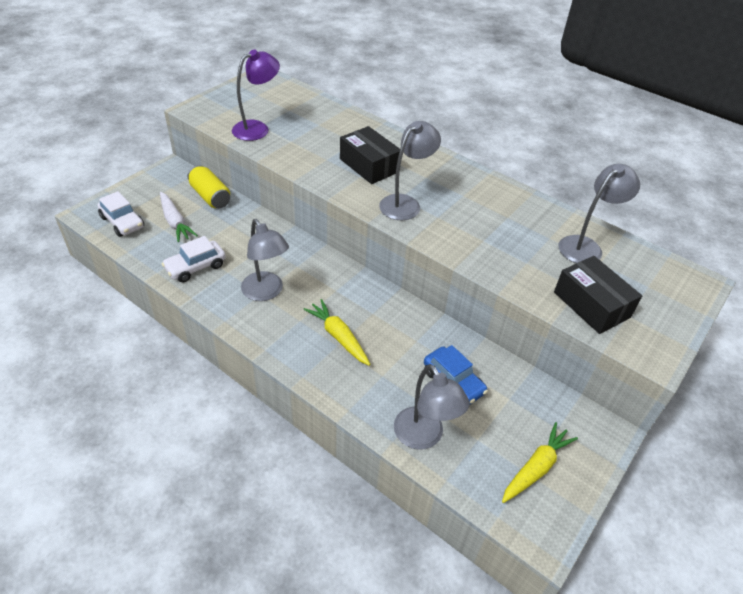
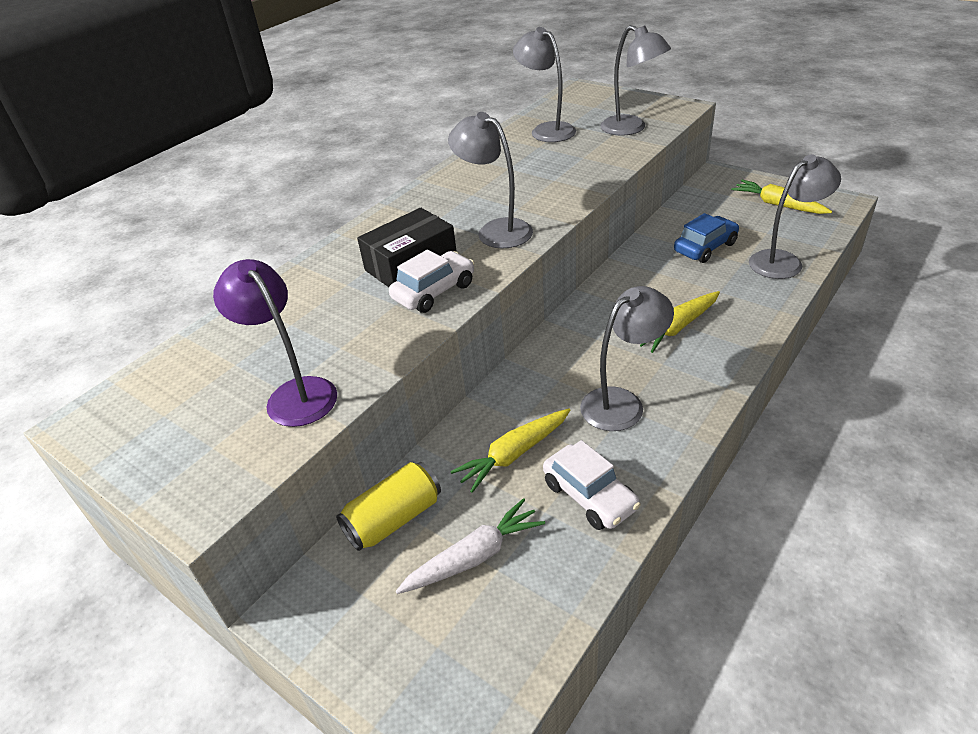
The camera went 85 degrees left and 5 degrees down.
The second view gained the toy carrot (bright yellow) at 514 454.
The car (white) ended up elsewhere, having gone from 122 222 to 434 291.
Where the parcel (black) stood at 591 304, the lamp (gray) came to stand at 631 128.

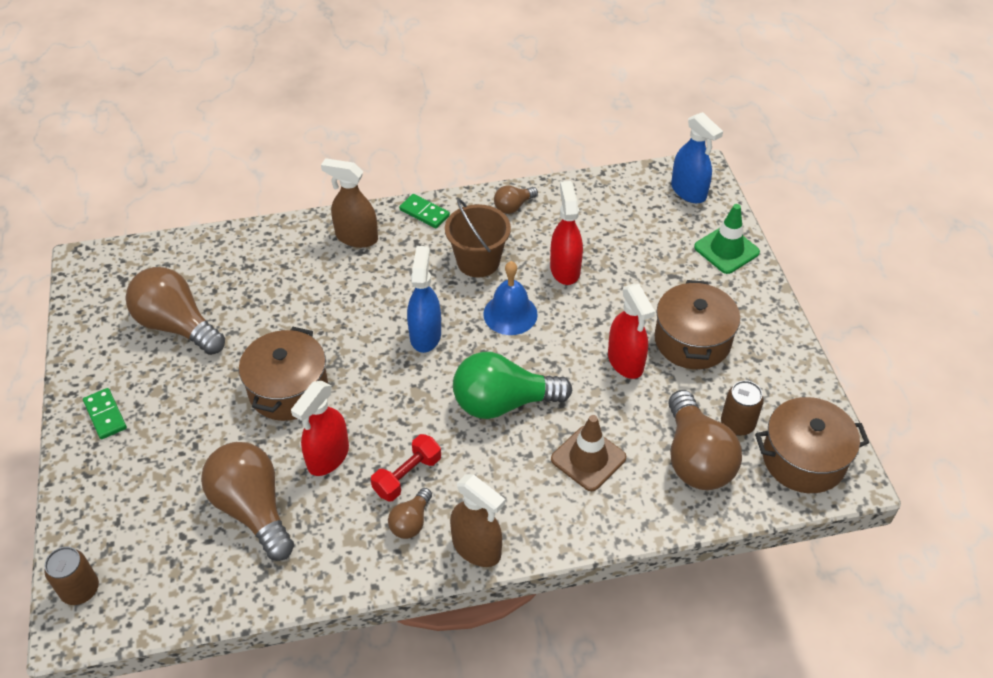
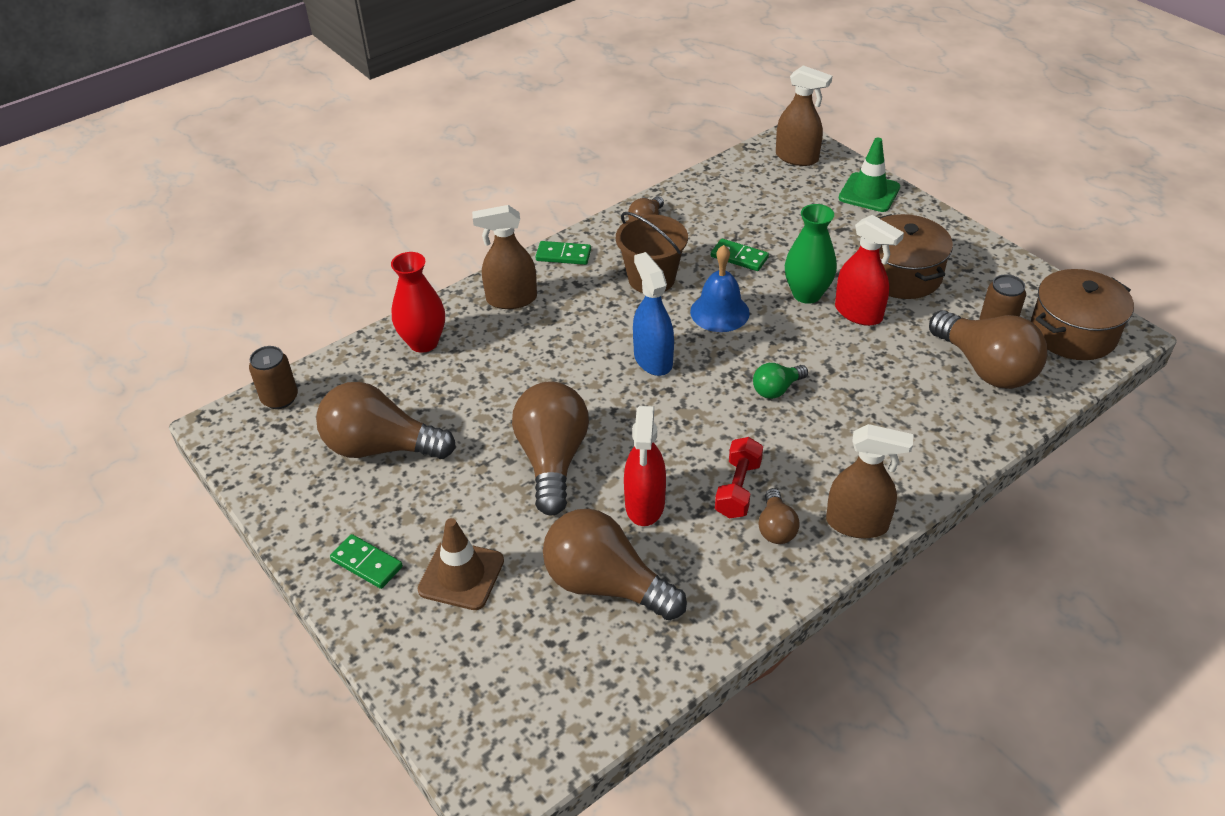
The camera went 25 degrees left and 5 degrees down.
The second view gained the tall vase (red) at 423 342.
The second view gained the tall vase (emerald) at 807 294.
The can (russet) ended up elsewhere, having gone from 80 590 to 280 398.
The road cone (russet) ended up elsewhere, having gone from 588 458 to 461 575.
Where the cooking pot (russet) stood at 288 389, the light bulb (russet) came to stand at 552 460.
Where the sprayer (red) stood at 565 269, the domino tile (emerald) came to stand at 739 257.
What was the sprayer (royal blue) at 688 191 turned into the sprayer (russet) at 797 158.
The size of the light bulb (emerald) at 503 403 changed by a factor of 0.49.

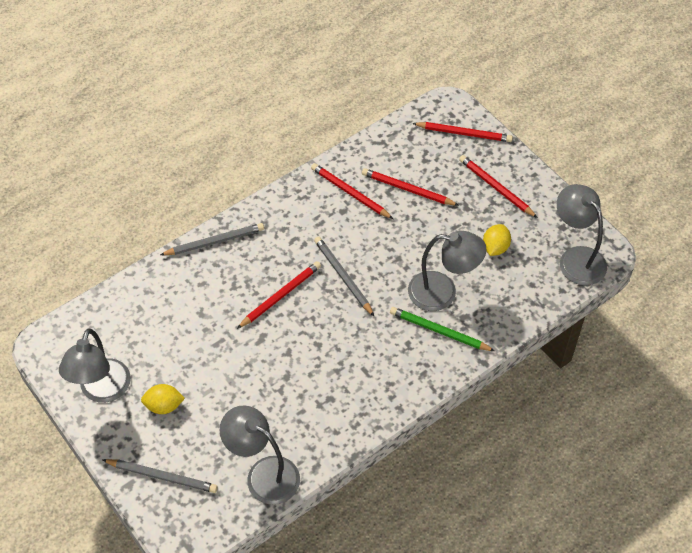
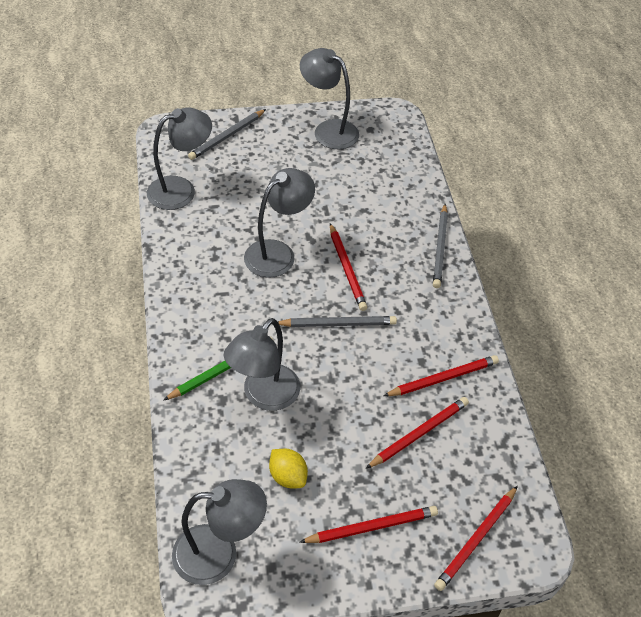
The camera went 115 degrees right and 5 degrees down.
The second view lost the toy lemon (bright yellow) at 164 406.
The second view gained the lamp (gray) at 278 253.

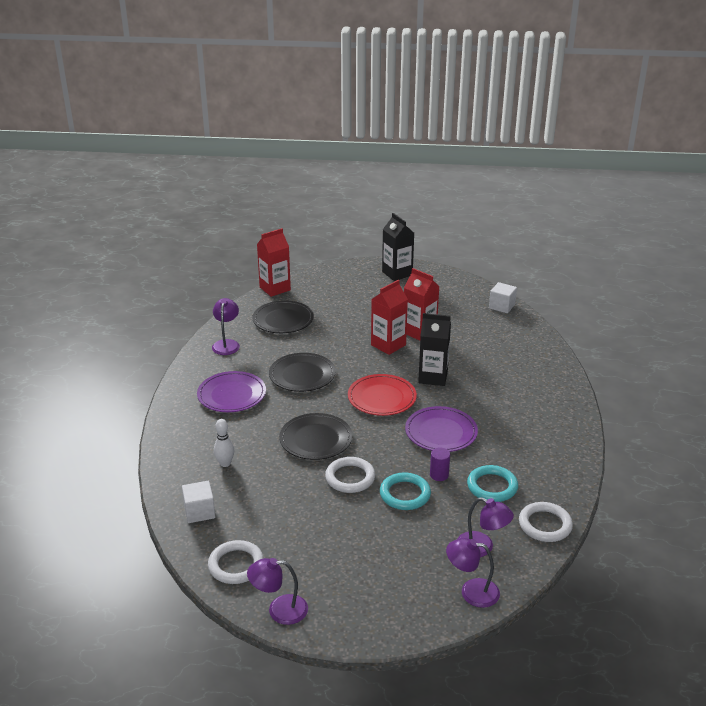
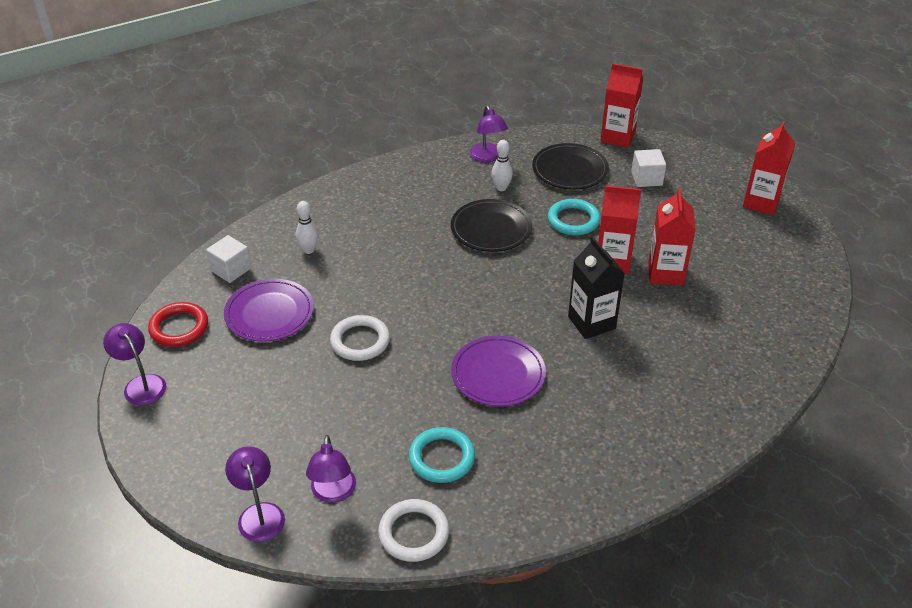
The camera went 55 degrees right and 10 degrees up.
The second view lost the dinner plate (black) at 316 439.
The second view lost the dinner plate (red) at 382 398.
The second view lost the cylinder (royal purple) at 439 475.
The second view gained the skittle (white) at 501 188.
The dinner plate (royal purple) ended up elsewhere, having gone from 231 395 to 269 313.
The torus (aqua) ended up elsewhere, having gone from 405 494 to 573 220.
The cube (white) ended up elsewhere, having gone from 502 306 to 646 178.
What was the torus (white) at 236 565 turned into the torus (red) at 179 327.
What was the carton (black) at 397 273 turned into the carton (red) at 761 202.
The lamp (royal purple) at 226 344 ended up facing another way, 105 degrees clockwise from before.

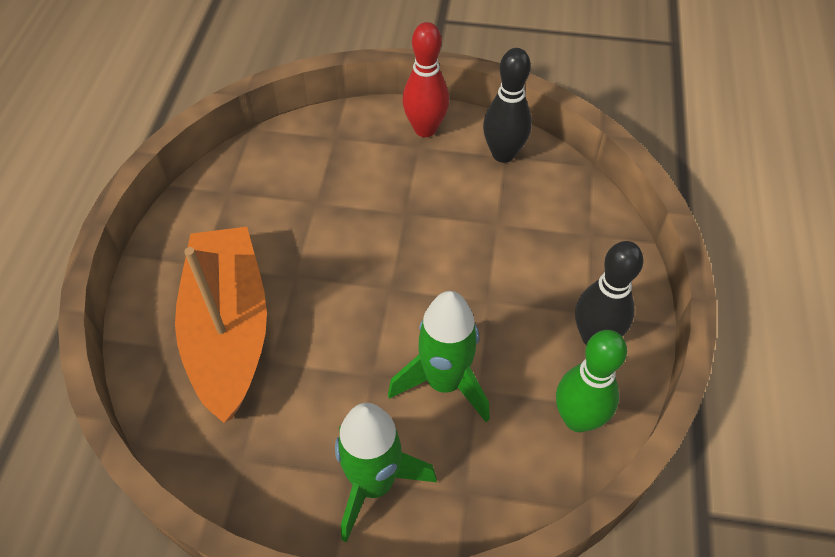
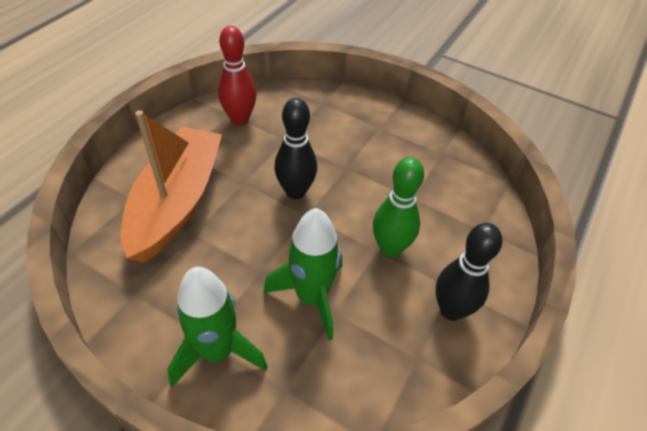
The camera went 20 degrees right and 5 degrees down.
The skittle (red) ended up elsewhere, having gone from 425 129 to 240 119.
The skittle (black) ended up elsewhere, having gone from 503 154 to 295 191.
The skittle (emerald) ended up elsewhere, having gone from 577 419 to 390 248.

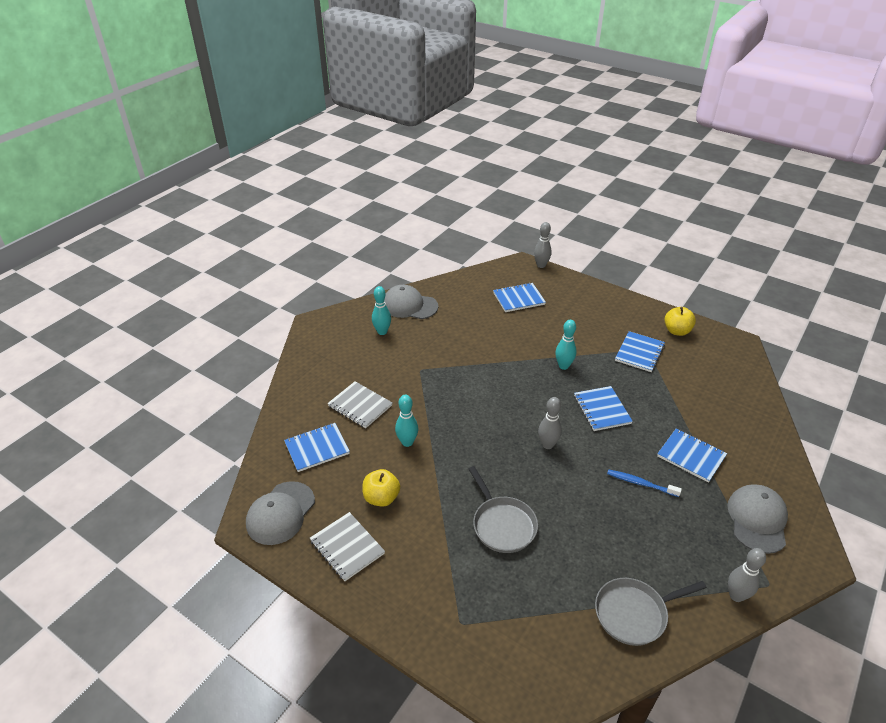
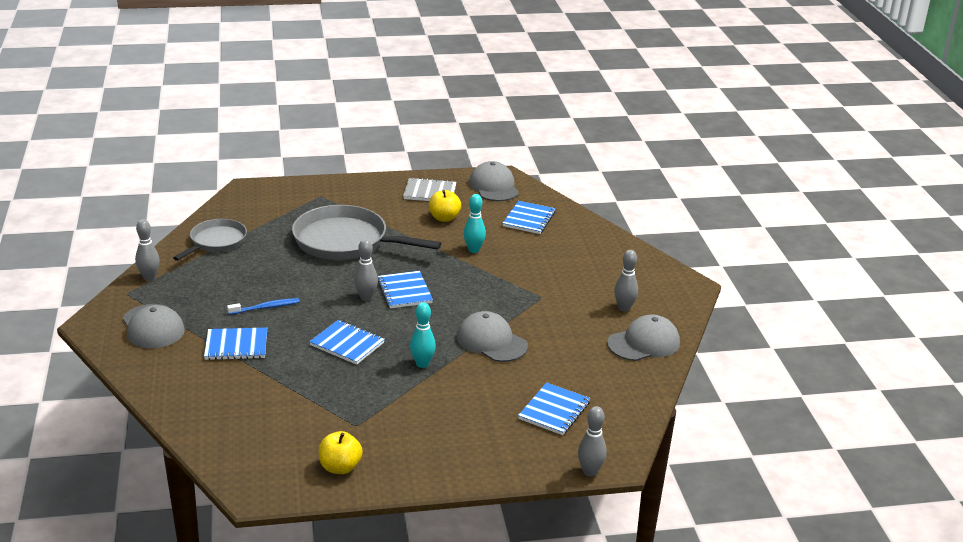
The camera went 135 degrees right and 10 degrees down.
The second view lost the notebook (gray) at 360 406.
The second view gained the cap (gray) at 492 341.
The notebook (royal blue) ended up elsewhere, having gone from 639 353 to 404 291.
What was the skittle (aqua) at 382 332 turned into the skittle (gray) at 624 308.
The size of the pan (gray) at 502 524 changed by a factor of 1.68.

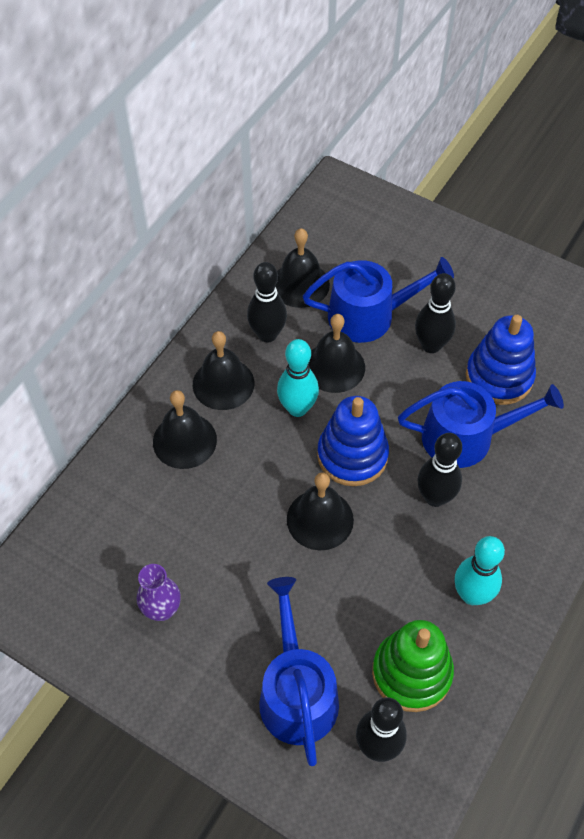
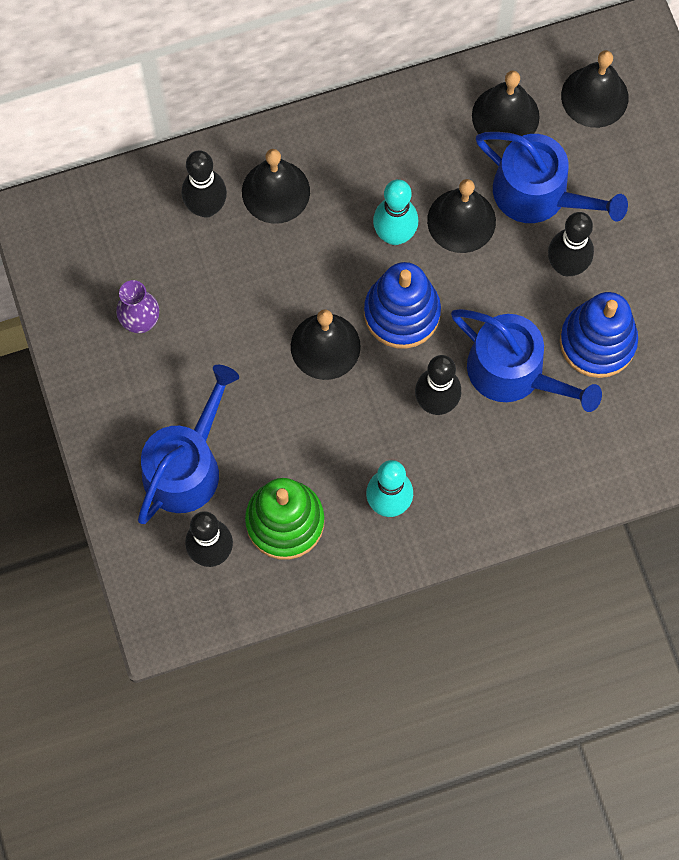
The camera went 40 degrees right and 15 degrees up.
The bell (black) ended up elsewhere, having gone from 223 383 to 594 96.
The skittle (black) ended up elsewhere, having gone from 267 334 to 206 207.

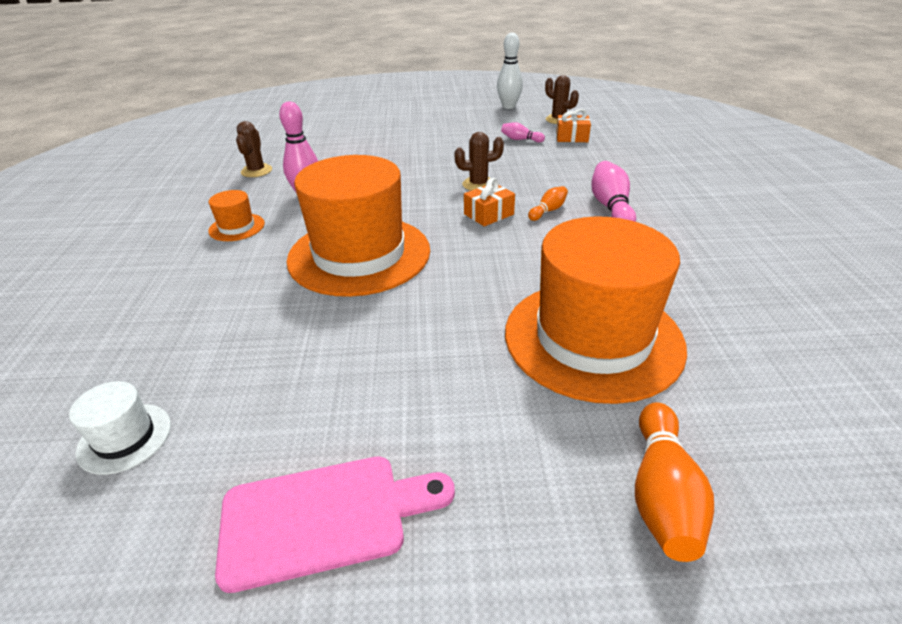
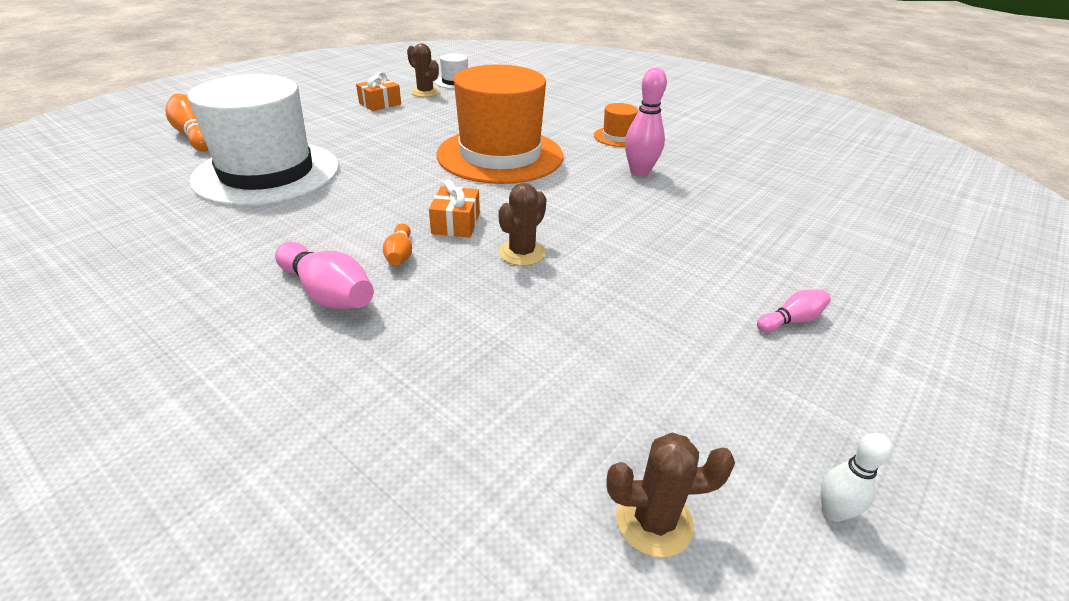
The camera went 130 degrees right and 0 degrees up.
The second view lost the cutting board (rose-pink) at 323 517.
The cactus (russet) ended up elsewhere, having gone from 256 171 to 425 92.
The skittle (rose-pink) ended up elsewhere, having gone from 520 140 to 791 320.
The gift (bright orange) ended up elsewhere, having gone from 572 137 to 380 104.
What was the top hat (bright orange) at 593 338 turned into the top hat (white) at 267 173.
The size of the skittle (white) at 508 106 changed by a factor of 0.57.

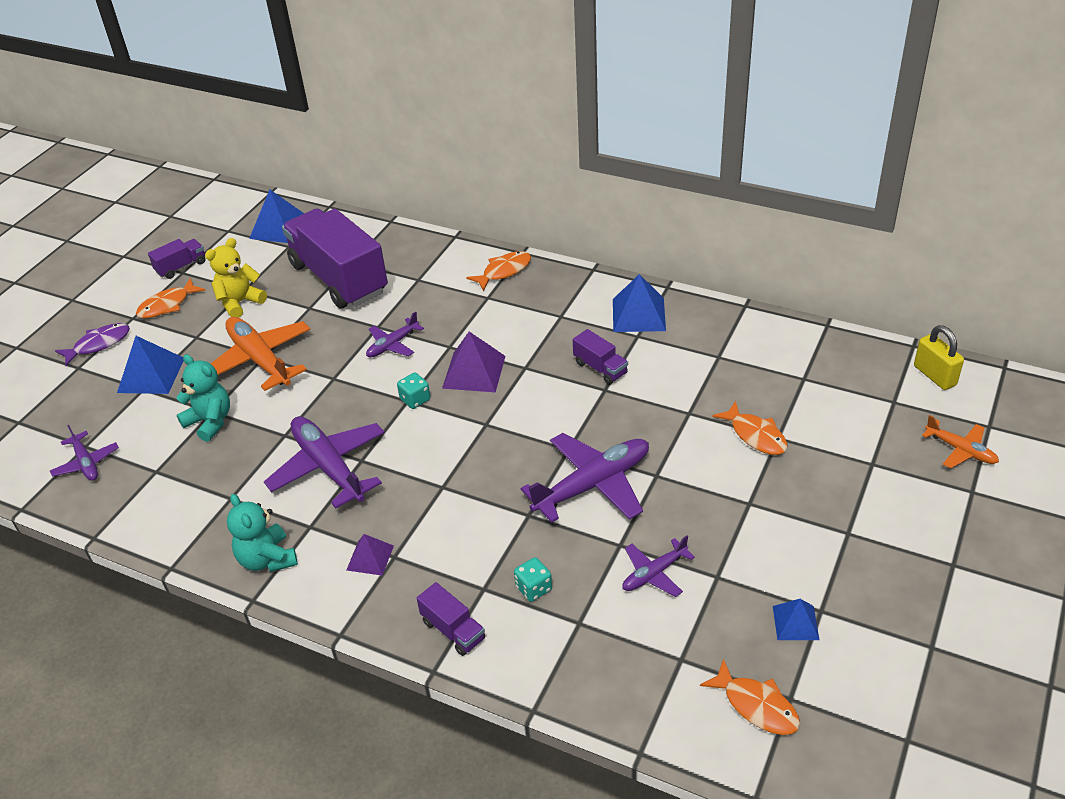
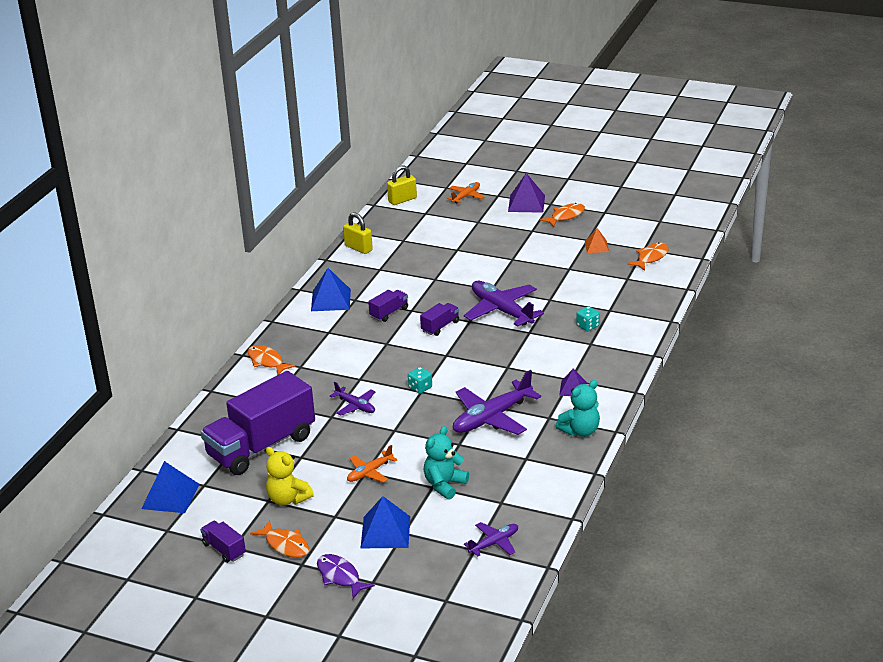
The camera went 95 degrees left and 10 degrees down.
The second view lost the toy plane (royal purple) at 654 574.
The second view gained the small lock (bright yellow) at 358 248.
The truck (royal purple) ended up elsewhere, having gone from 453 630 to 440 326.
The solid pyramid (royal purple) ended up elsewhere, having gone from 474 372 to 526 203.
The fish figure (bright orange) ended up elsewhere, having gone from 755 435 to 565 216.
What was the solid pyramid (royal blue) at 795 623 turned into the solid pyramid (bright orange) at 596 246.
The size of the toy plane (bright orange) at 260 360 changed by a factor of 0.54.

